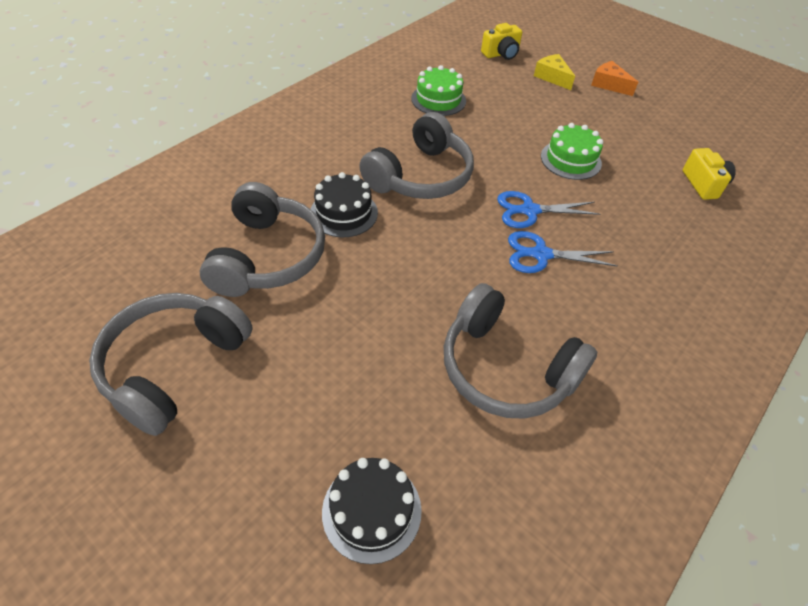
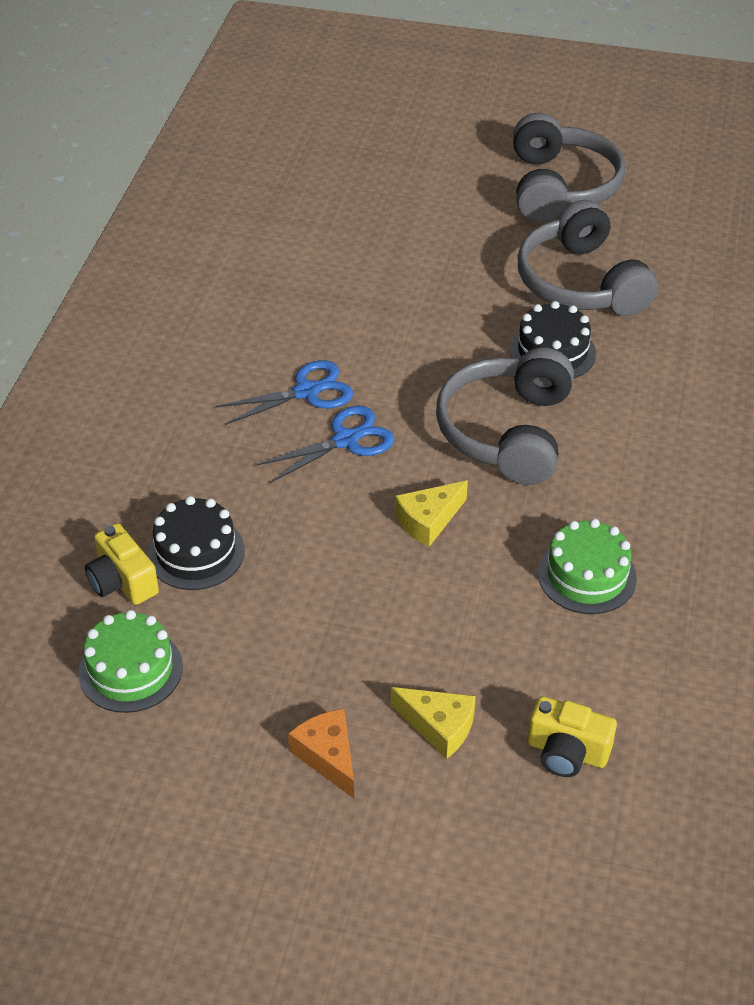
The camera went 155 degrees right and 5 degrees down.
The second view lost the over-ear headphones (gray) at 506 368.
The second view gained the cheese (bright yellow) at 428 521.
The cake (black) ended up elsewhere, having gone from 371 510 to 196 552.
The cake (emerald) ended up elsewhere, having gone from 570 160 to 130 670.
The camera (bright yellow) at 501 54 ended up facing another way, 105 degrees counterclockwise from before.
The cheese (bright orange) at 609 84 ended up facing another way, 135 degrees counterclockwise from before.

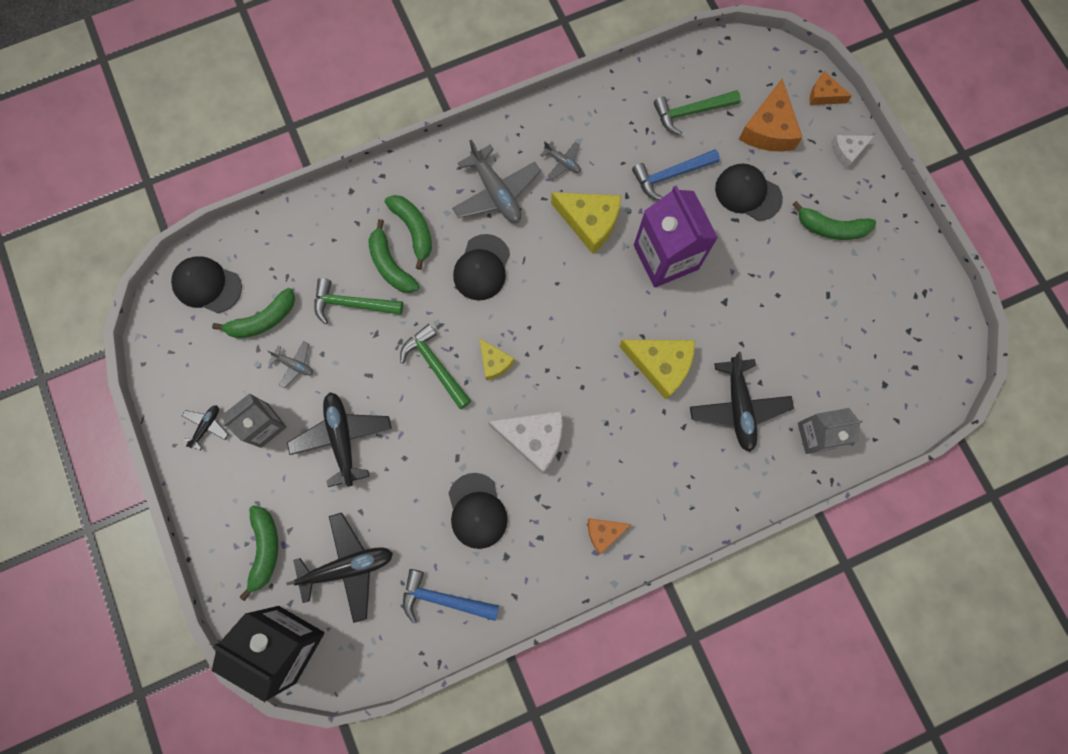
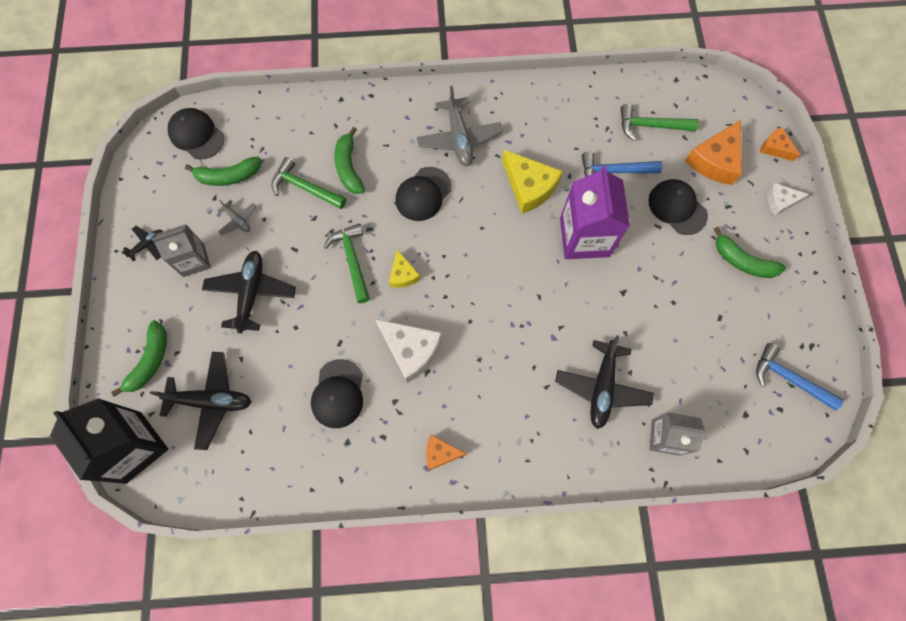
The camera went 20 degrees right and 5 degrees down.
The second view lost the banana fruit (emerald) at 414 230.
The second view lost the toy plane (gray) at 562 162.
The second view lost the cheese (bright yellow) at 660 365.
The hammer (royal blue) ended up elsewhere, having gone from 443 599 to 788 378.

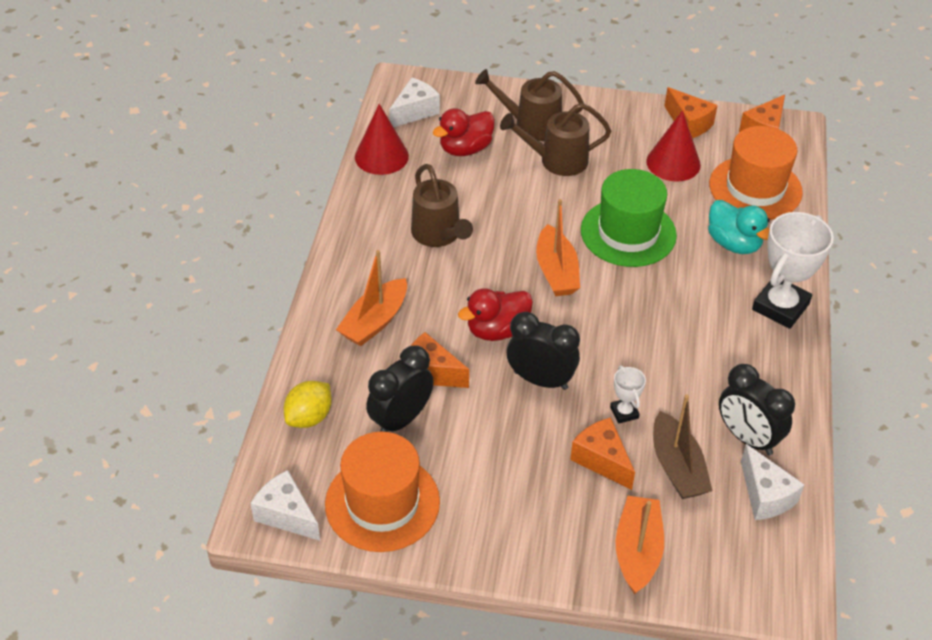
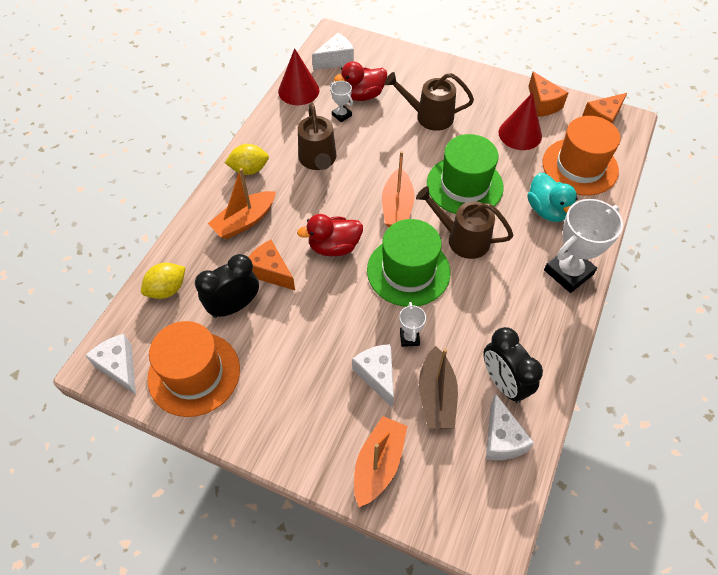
The camera went 15 degrees right and 10 degrees up.
The second view lost the bedside clock (black) at 540 380.
The second view gained the toy lemon (bright yellow) at 249 169.
The second view gained the award cup (white) at 341 115.
The second view gained the top hat (emerald) at 408 271.
The watering can (russet) ended up elsewhere, having gone from 530 125 to 462 239.
What was the cheese (bright orange) at 601 460 turned into the cheese (white) at 377 375.

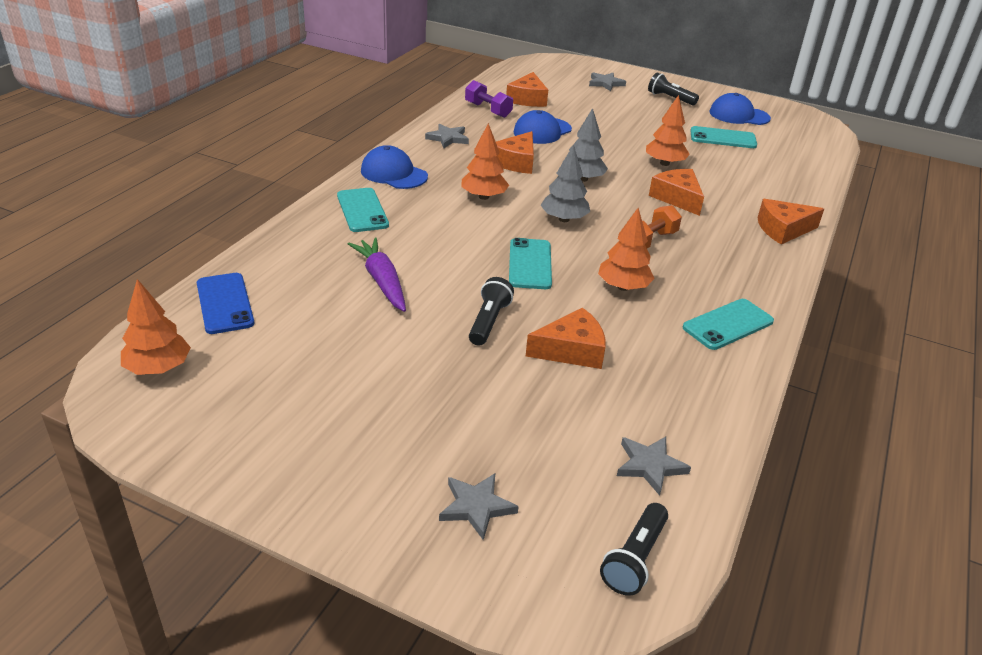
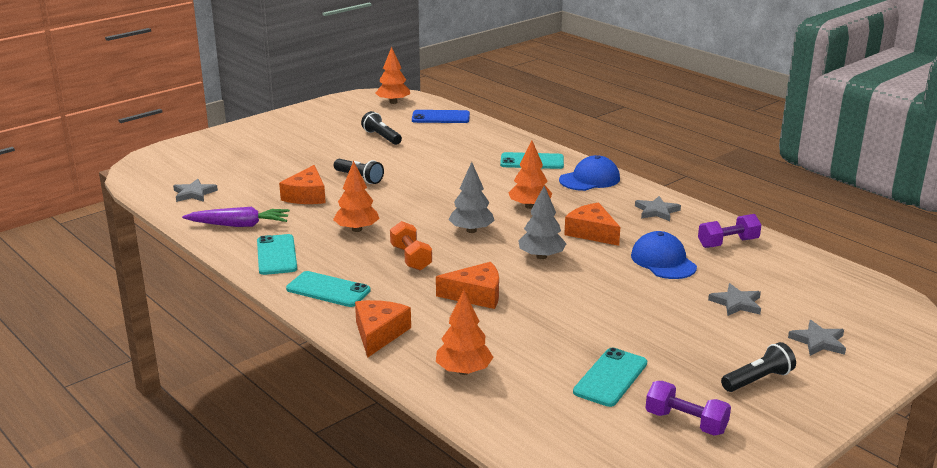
The camera went 115 degrees right and 10 degrees down.
The second view lost the cheese (bright orange) at 527 99.
The toy carrot (royal purple) ended up elsewhere, having gone from 381 281 to 239 225.
The five-pointed star (gray) ended up elsewhere, having gone from 476 507 to 736 303.
The mobile phone (aqua) ended up elsewhere, having gone from 530 264 to 328 290.
The pocket torch (black) ended up elsewhere, having gone from 635 559 to 381 137.
The tree (bright orange) ended up elsewhere, having gone from 664 163 to 464 371.
Where the cap (royal blue) stood at 739 115, the dumbbell (royal purple) came to stand at 686 422.

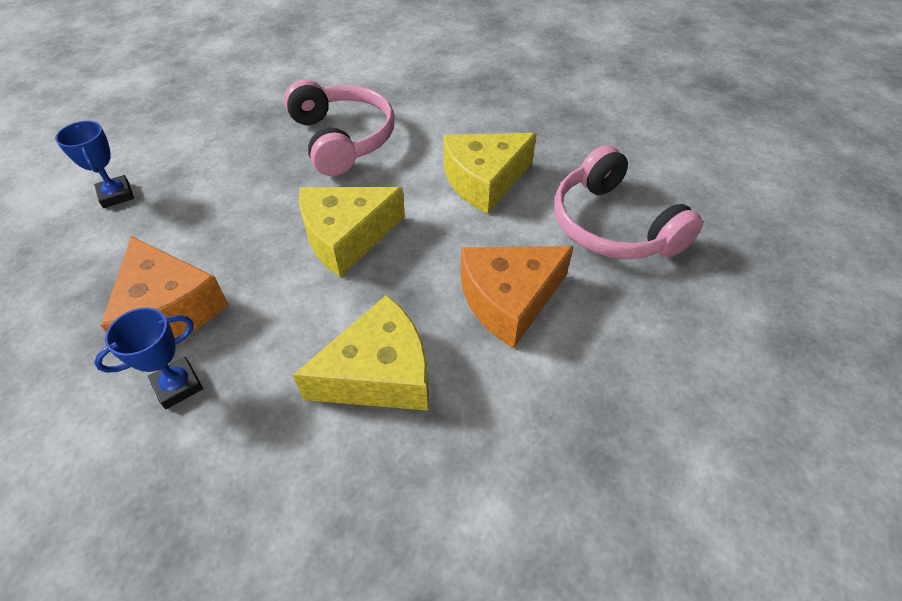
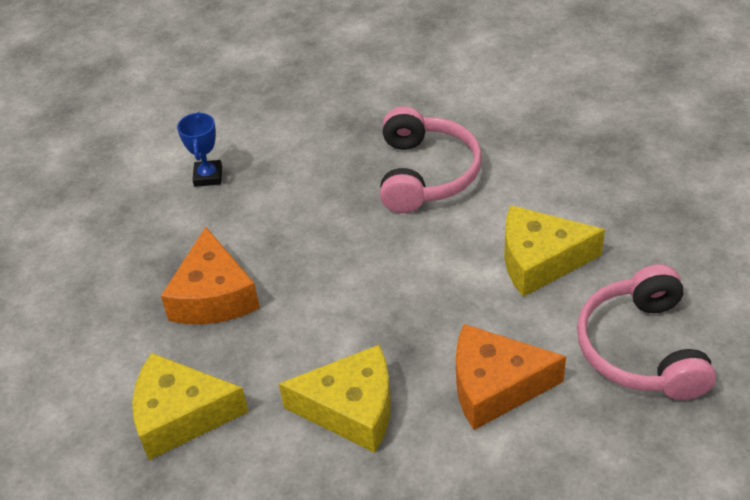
The camera went 30 degrees right and 5 degrees down.
The second view lost the award cup (royal blue) at 178 386.
The cheese (bright yellow) ended up elsewhere, having gone from 347 237 to 181 416.

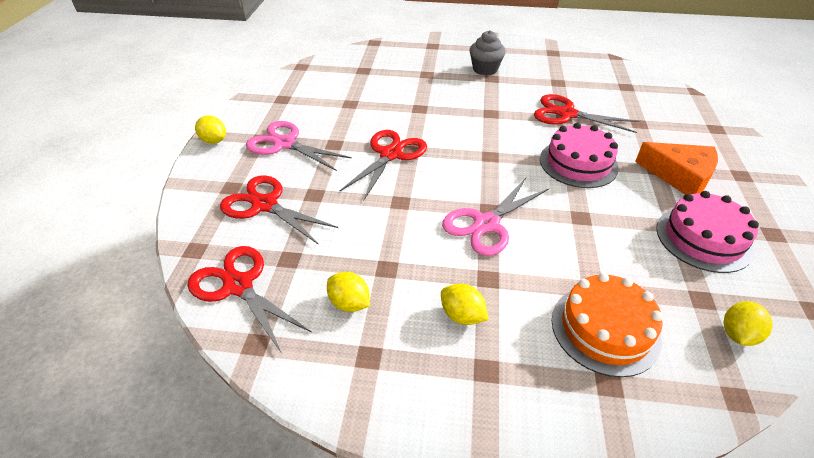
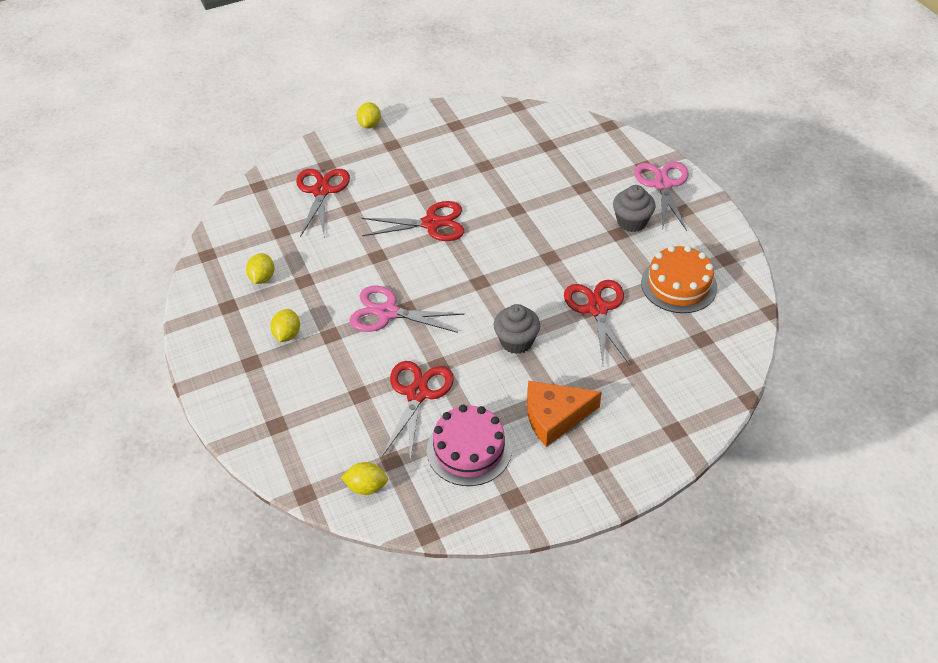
The camera went 60 degrees right and 5 degrees up.
The shears (red) ended up elsewhere, having gone from 238 286 to 417 394.
The shears (rose-pink) ended up elsewhere, having gone from 285 144 to 663 185.
The cake (bright orange) ended up elsewhere, having gone from 605 329 to 679 285.
Where the cake (rose-pink) stood at 578 163, the muffin (gray) came to stand at 516 341.
The cheese (bright orange) at 680 176 ended up facing another way, 75 degrees clockwise from before.

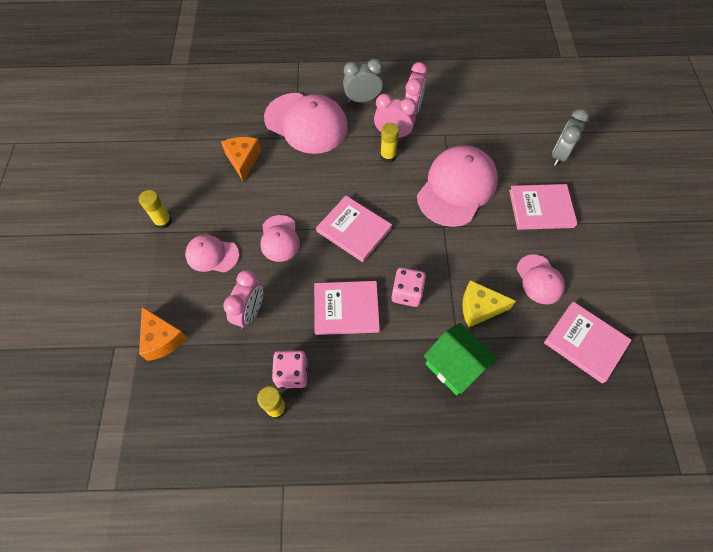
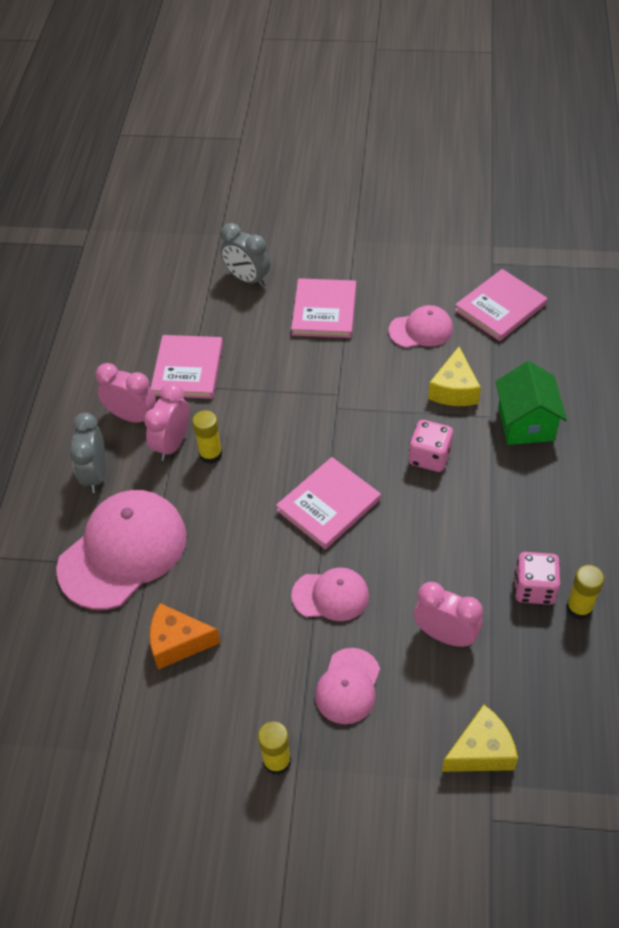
The camera went 80 degrees left and 10 degrees down.
The second view lost the cap (rose-pink) at 457 188.
The hardback (rose-pink) ended up elsewhere, having gone from 346 309 to 187 369.
What was the cheese (bright orange) at 162 339 turned into the cheese (bright yellow) at 481 751.
The house (emerald) at 454 366 ended up facing another way, 60 degrees counterclockwise from before.

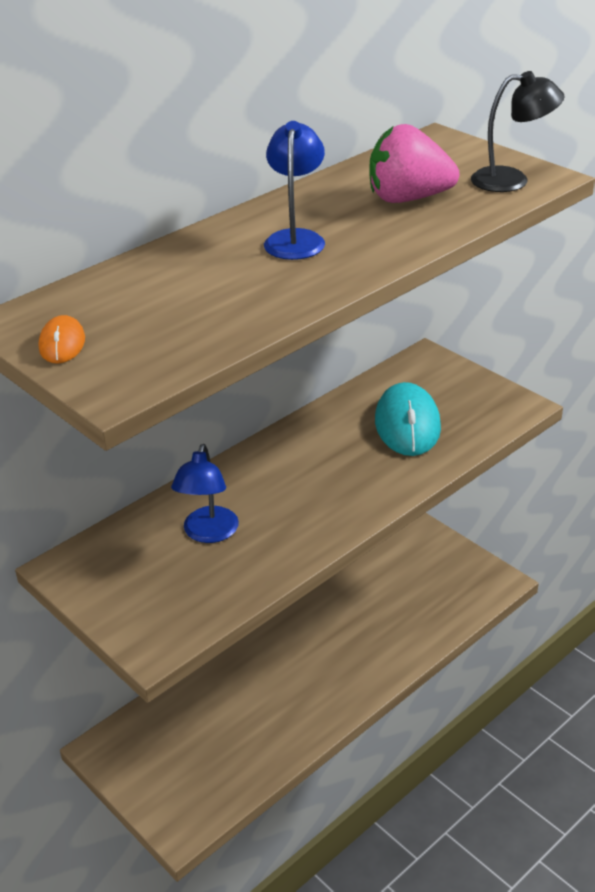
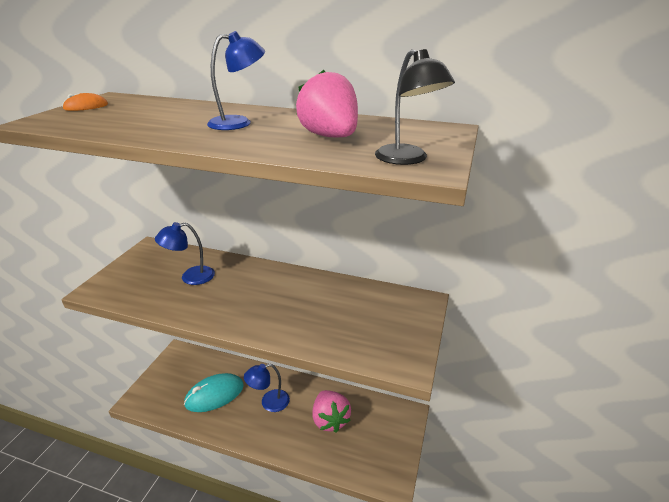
The camera went 60 degrees right and 5 degrees down.
The second view gained the lamp (royal blue) at 269 402.
The second view gained the berry (rose-pink) at 330 420.
The PC mouse (aqua) ended up elsewhere, having gone from 407 424 to 214 394.

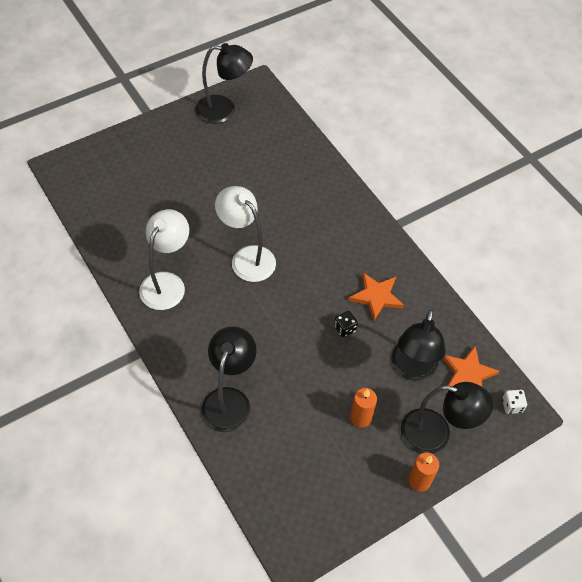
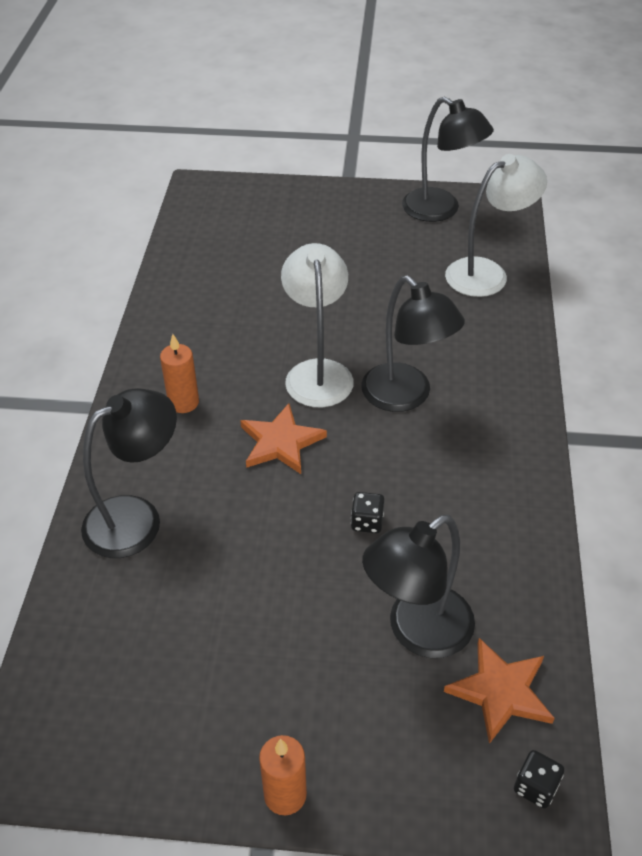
The camera went 40 degrees right and 10 degrees down.
The lamp (white) ended up elsewhere, having gone from 167 283 to 487 273.
The five-pointed star (bright orange) ended up elsewhere, having gone from 376 296 to 281 442.
The pillar candle (bright orange) ended up elsewhere, having gone from 360 417 to 183 402.
The lamp (black) ended up elsewhere, having gone from 436 434 to 406 397.
What was the die (white) at 512 406 turned into the die (black) at 535 787.

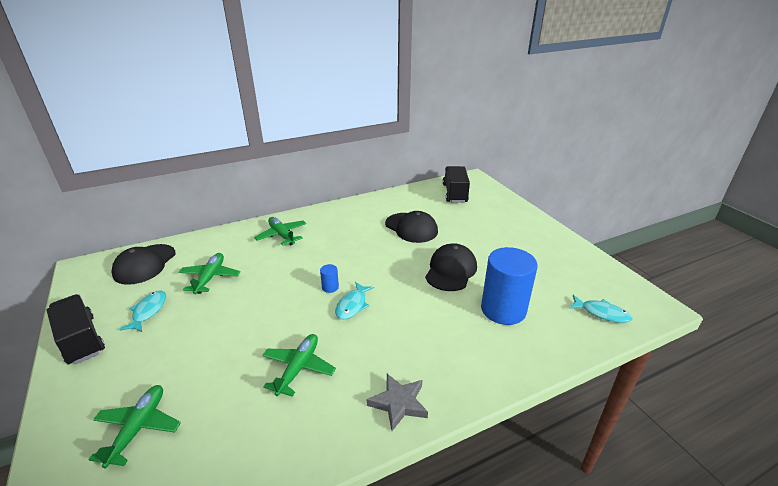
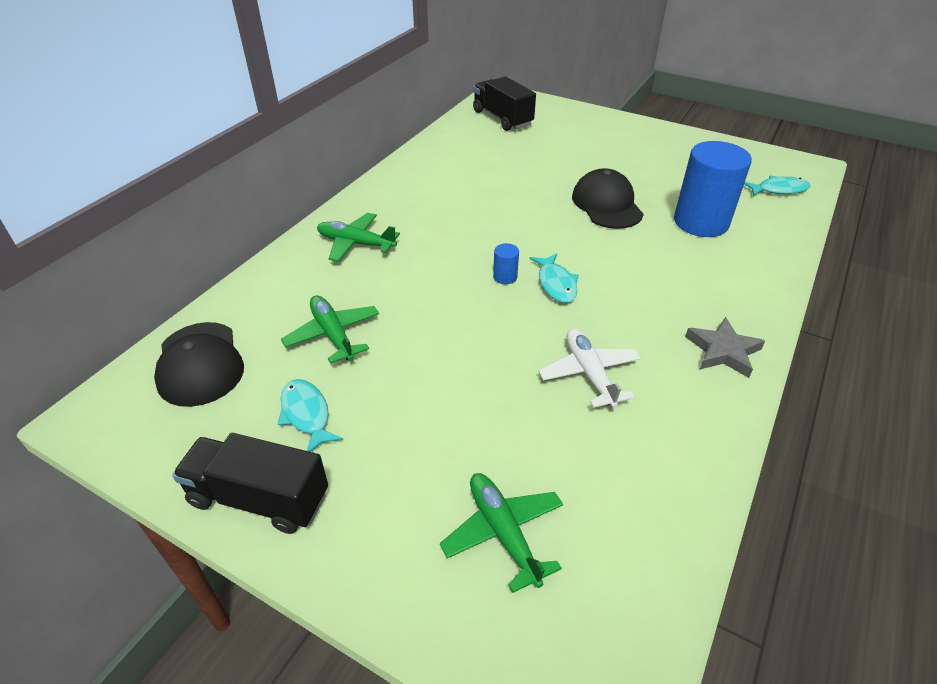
The camera went 35 degrees left and 10 degrees up.
The second view lost the cap (black) at 411 228.
What was the toy plane (emerald) at 298 368 turned into the toy plane (white) at 589 373.

